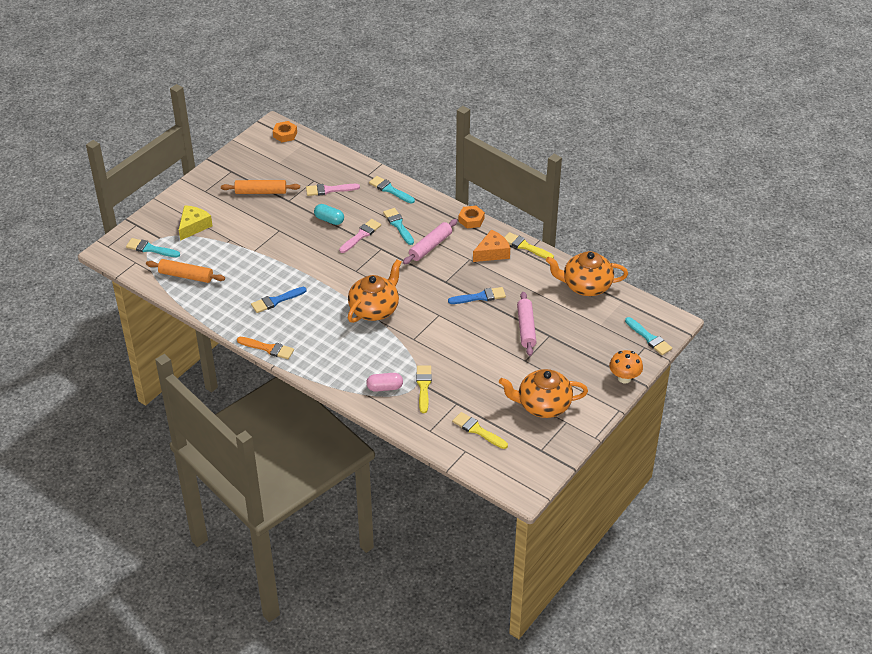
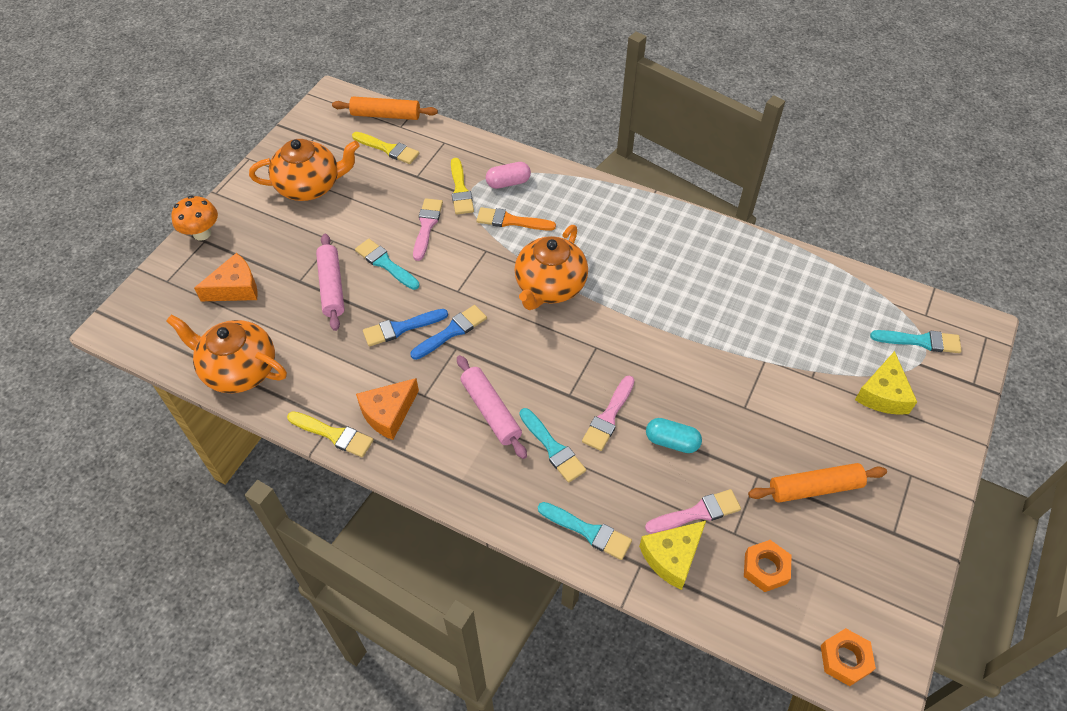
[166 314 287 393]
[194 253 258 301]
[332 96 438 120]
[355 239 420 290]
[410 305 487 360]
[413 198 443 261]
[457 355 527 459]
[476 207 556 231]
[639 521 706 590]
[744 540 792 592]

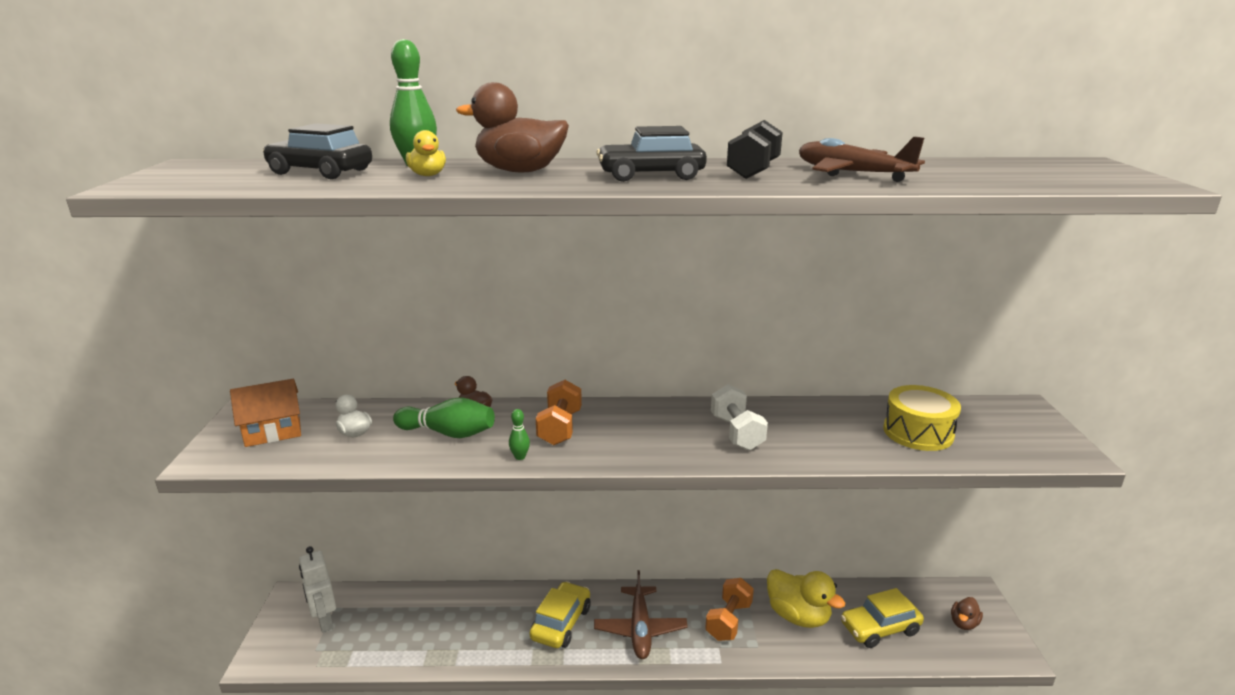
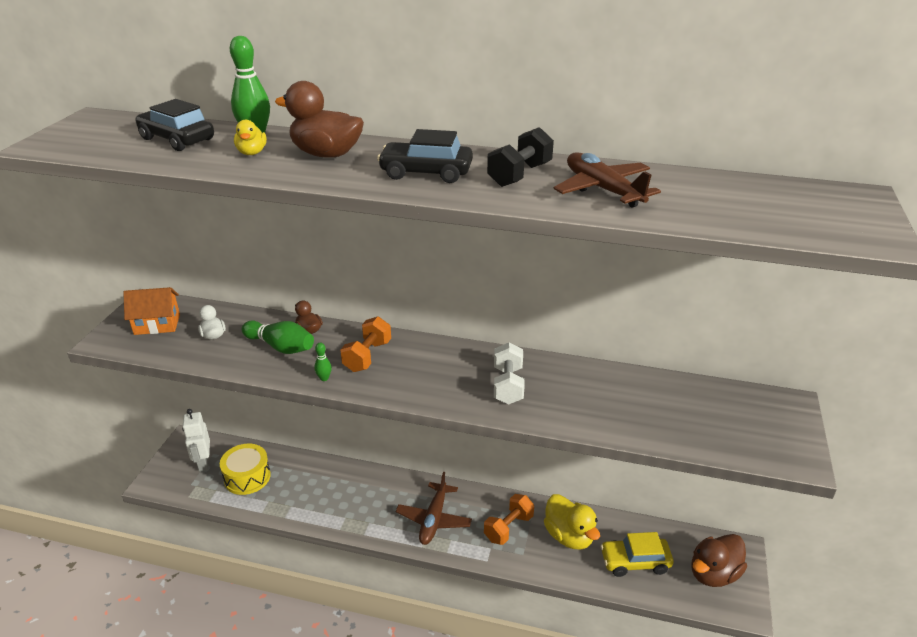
[220 444 271 495]
[691 534 747 587]
[530 581 591 648] (first image)

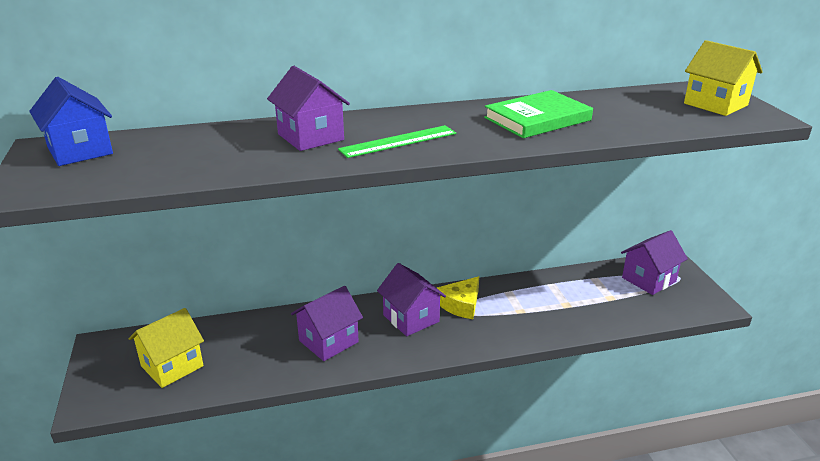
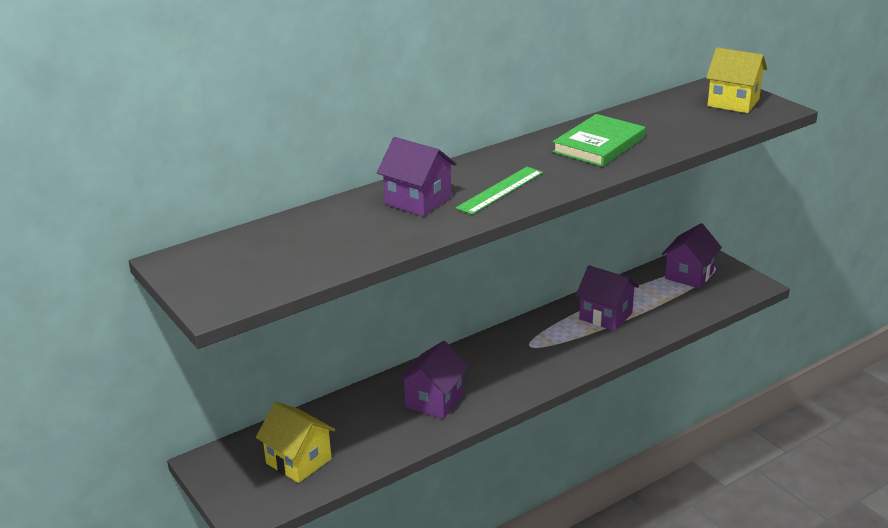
[256 402 335 483]
[576 265 639 331]
[29 77 113 166] (first image)
[437 276 479 319] (first image)

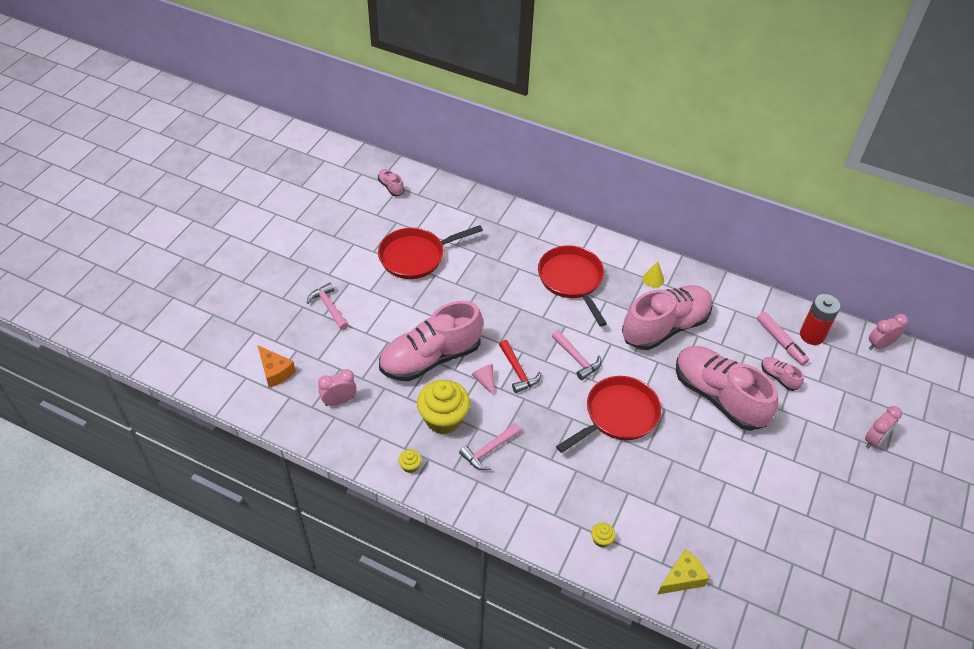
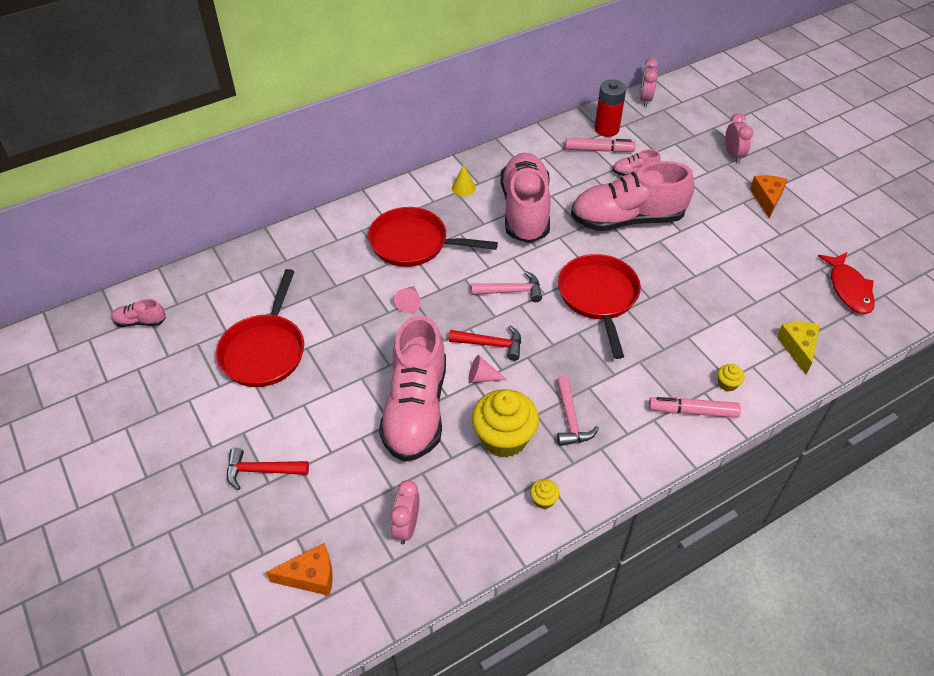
[227 448 309 490]
[394 286 421 313]
[649 397 741 418]
[750 175 788 218]
[818 252 875 314]

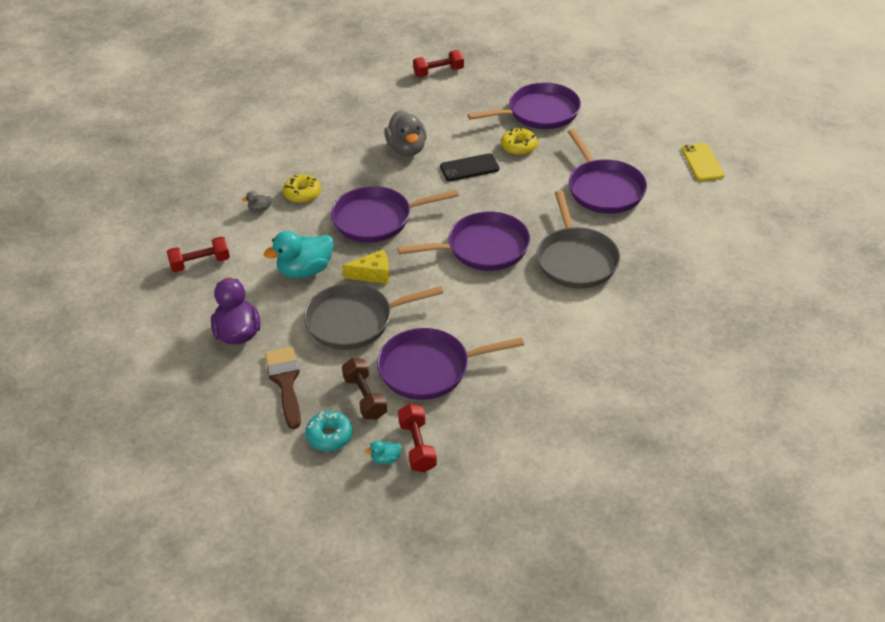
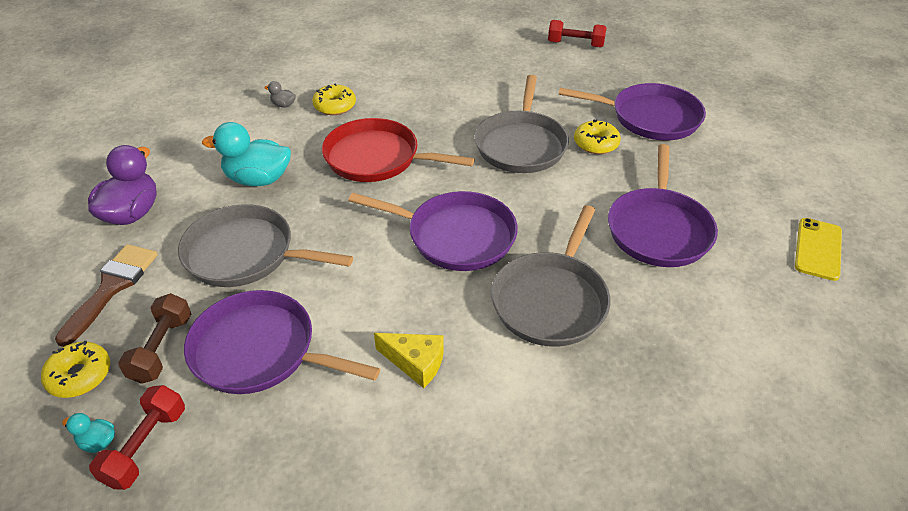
[41 341 110 398]
[322 118 475 182]
[374 333 444 388]
[475 75 569 173]
[167 236 230 272] (first image)
[384 110 426 156] (first image)

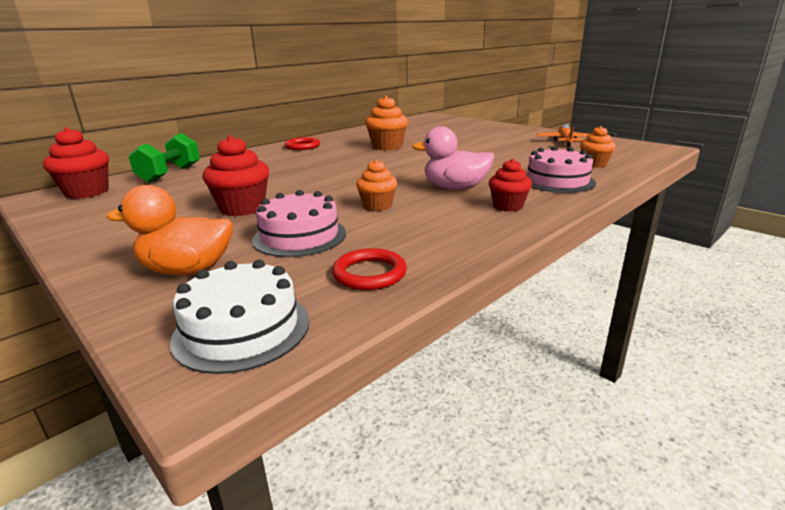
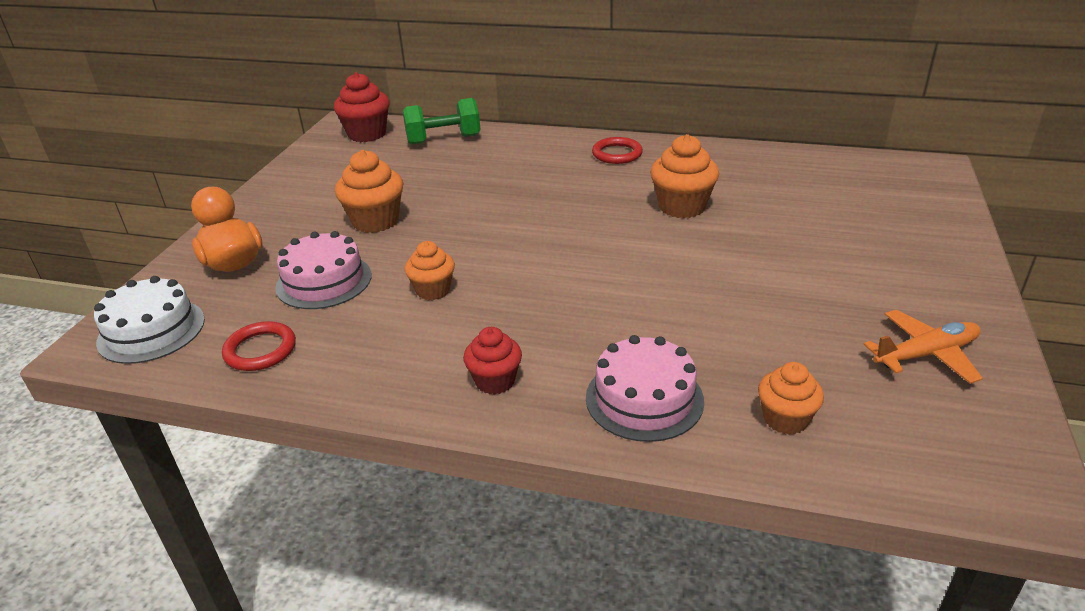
[335 150 404 233]
[412 127 495 190] (first image)

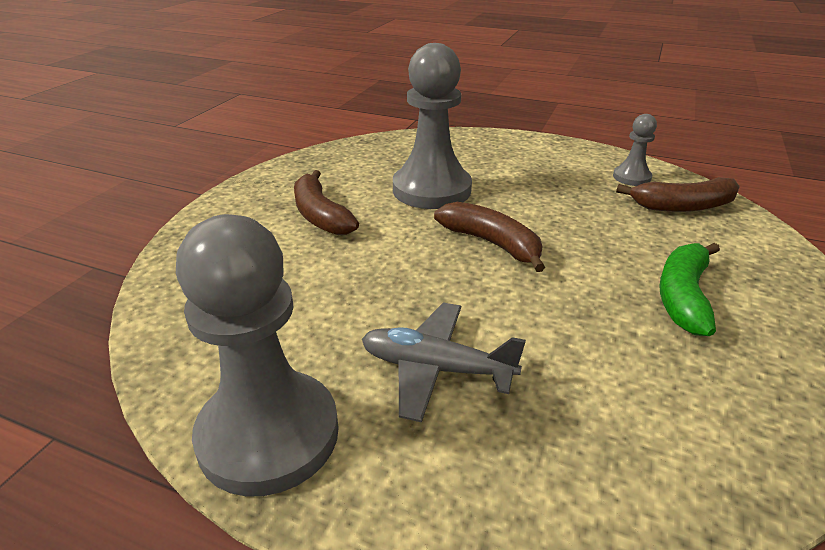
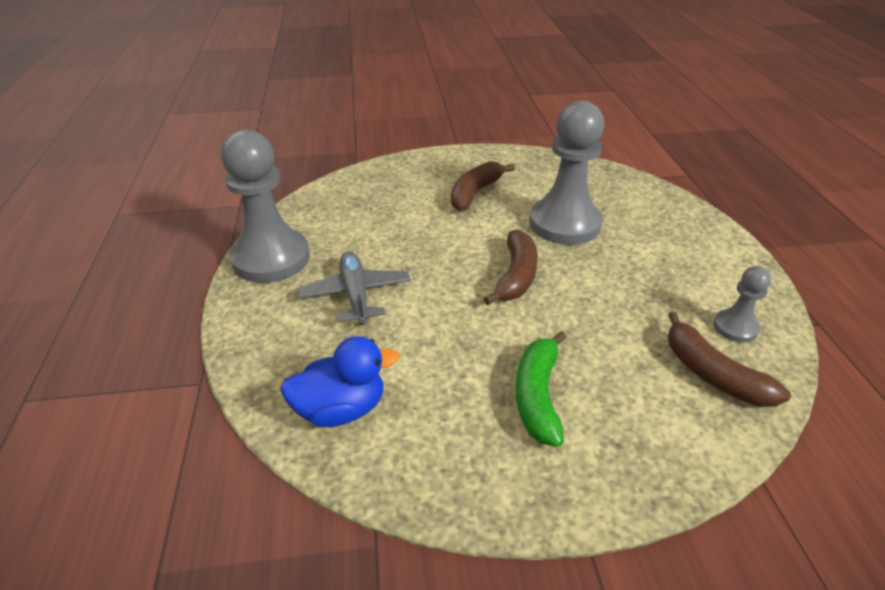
[280 336 399 427]
[515 331 567 447]

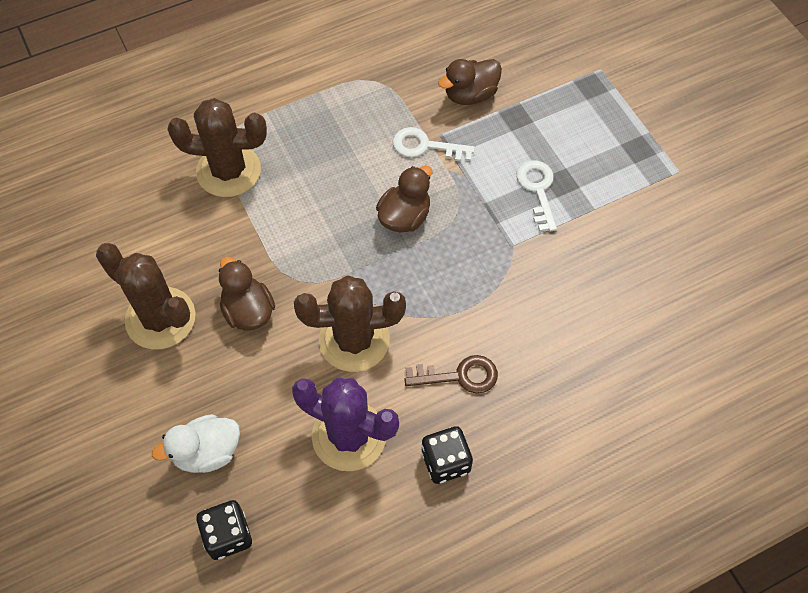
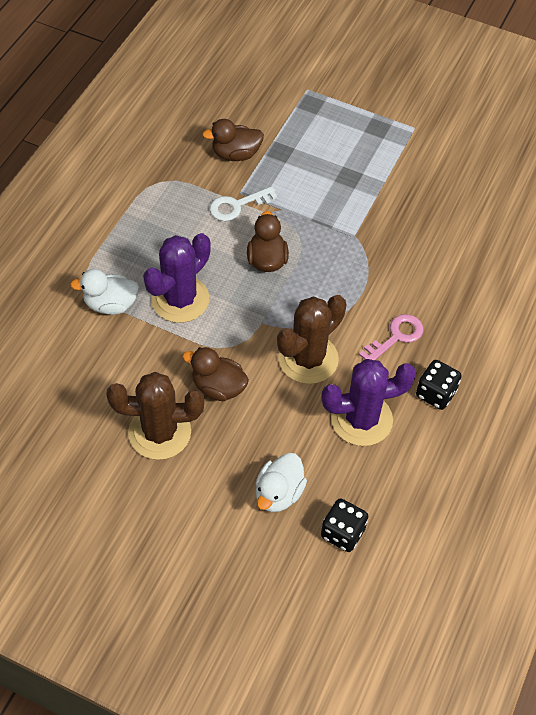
[70 269 140 315]
[143 233 211 323]
[202 119 264 161]
[359 314 423 360]
[516 160 557 232] (first image)

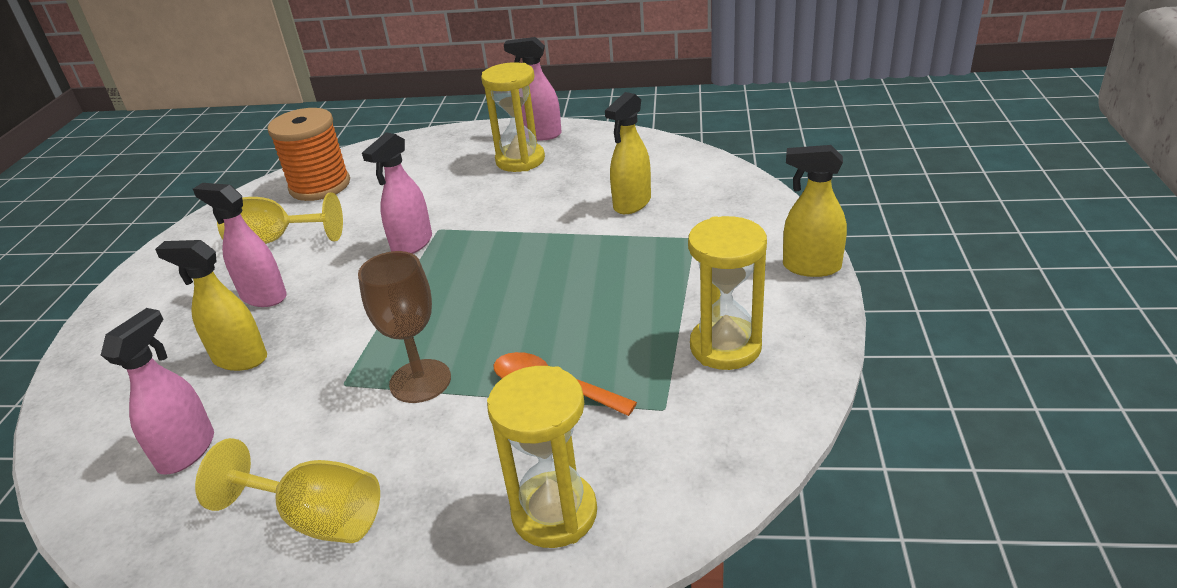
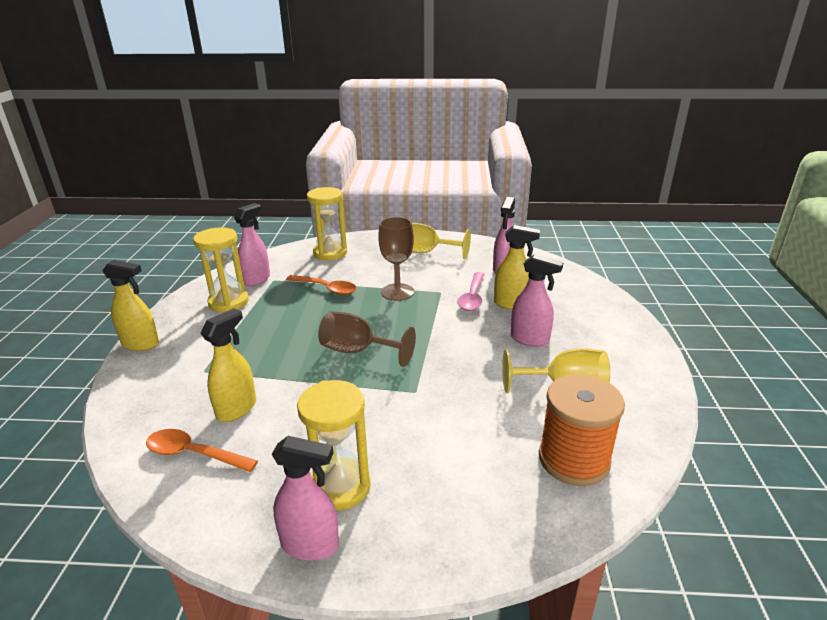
[146 429 258 472]
[234 203 270 287]
[318 311 416 367]
[458 272 484 311]

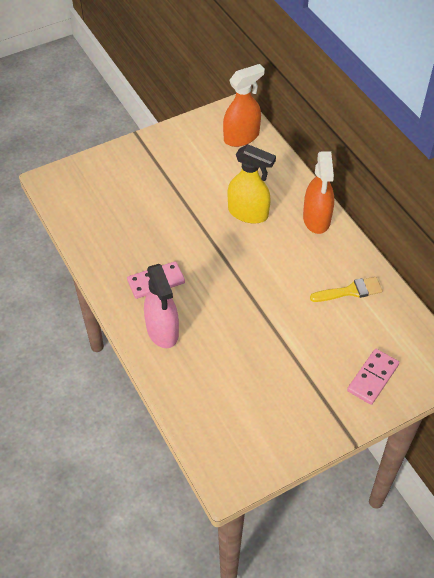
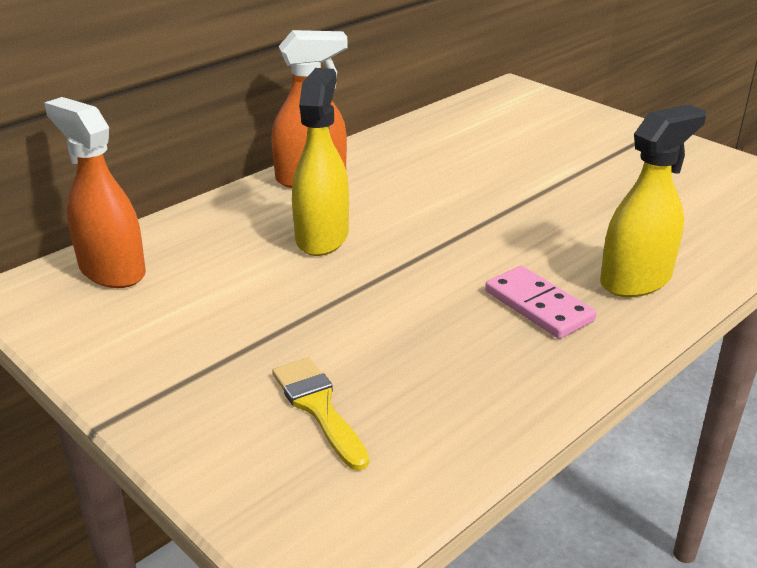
[272 358 369 471]
[600 105 706 297]
[347 349 399 405] (first image)

